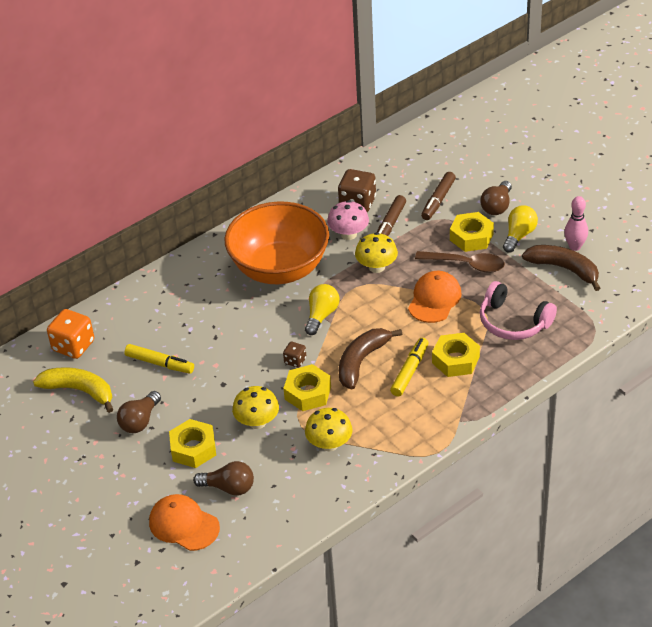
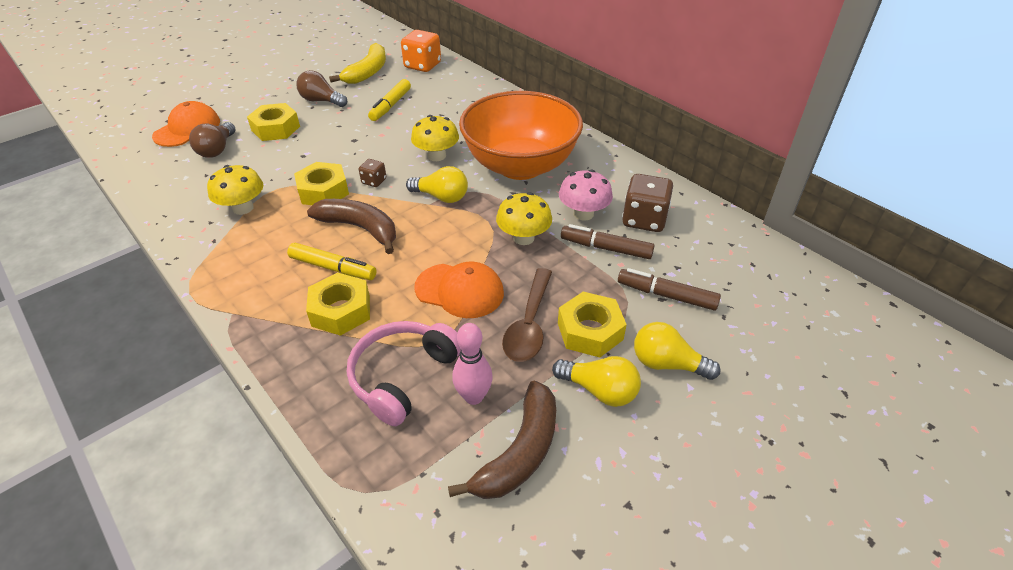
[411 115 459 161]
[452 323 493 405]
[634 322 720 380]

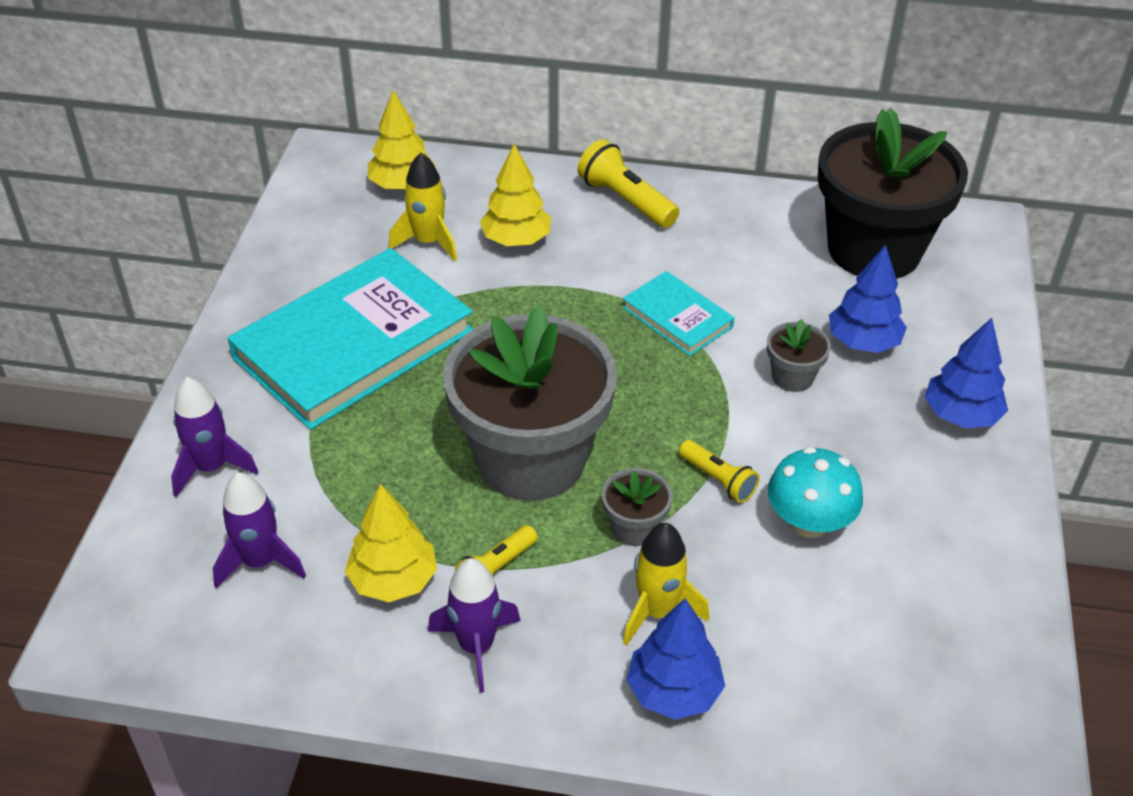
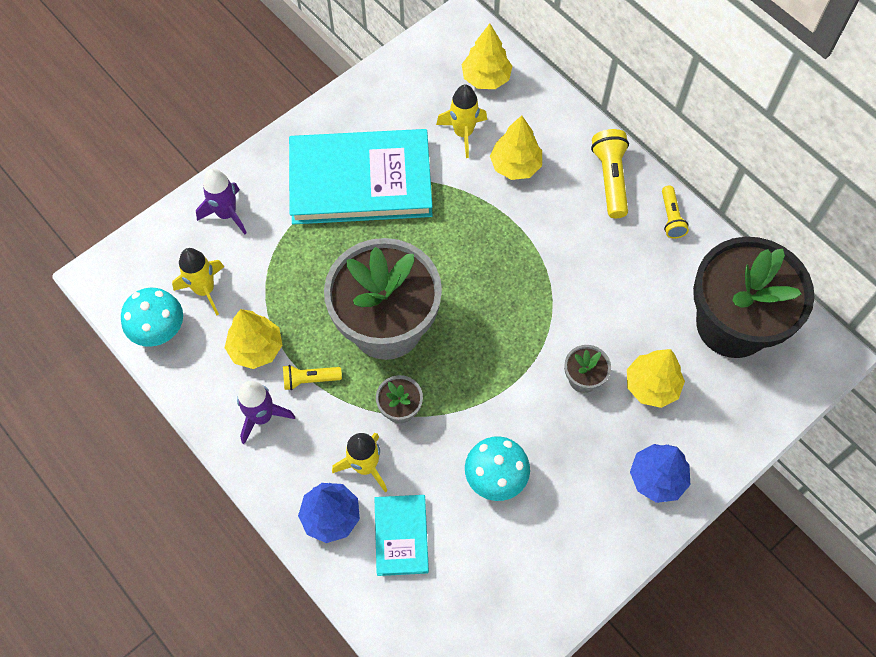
[121 288 183 347]
[172 248 224 316]
[374 495 429 576]
[627 349 685 408]
[662 185 689 239]

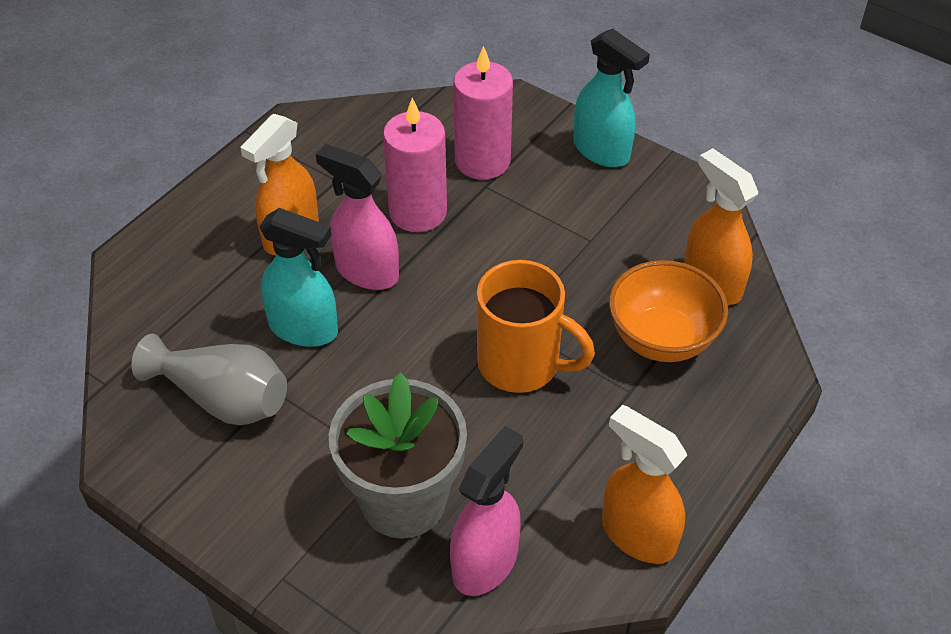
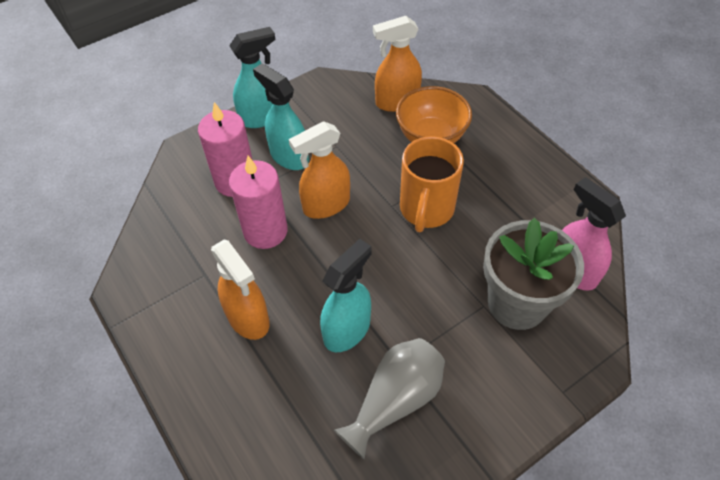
[253 63 309 170]
[289 121 350 219]
[400 136 464 232]
[316 144 399 290] (first image)

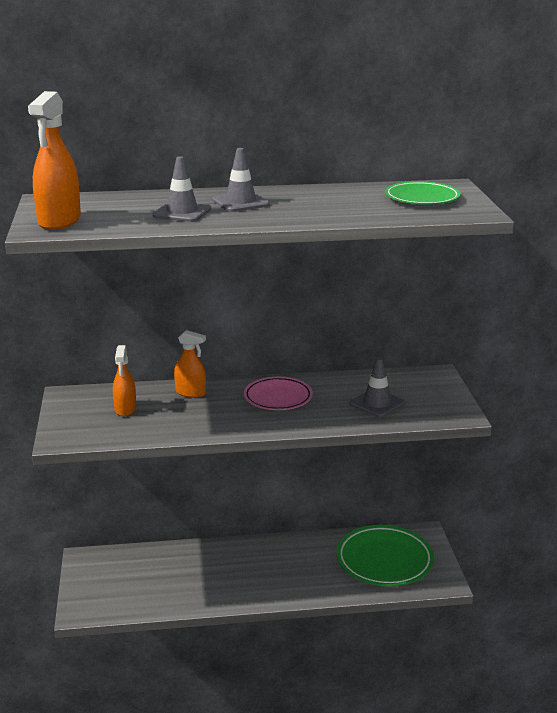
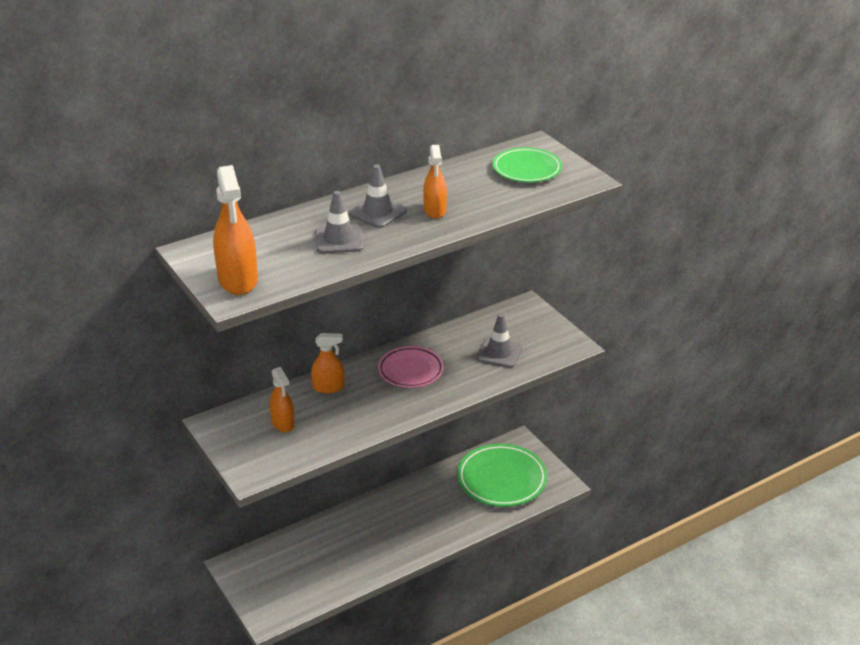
[423 145 447 219]

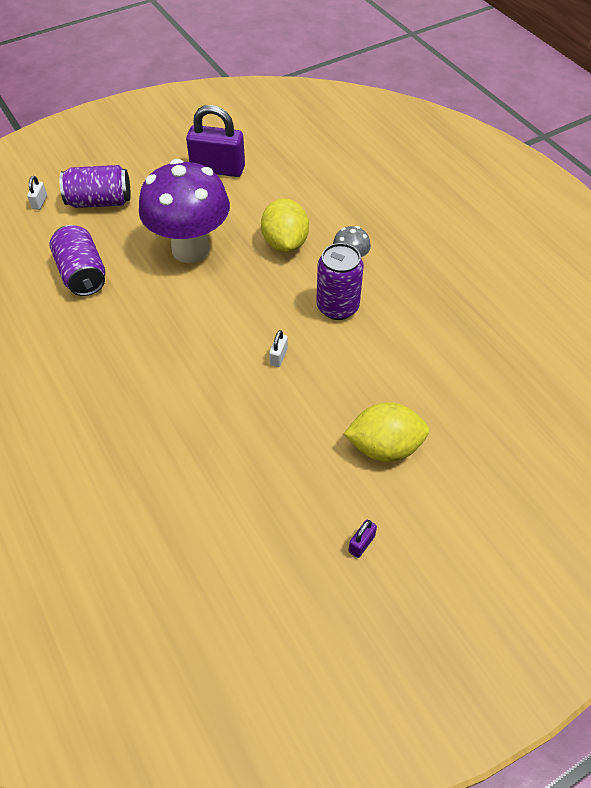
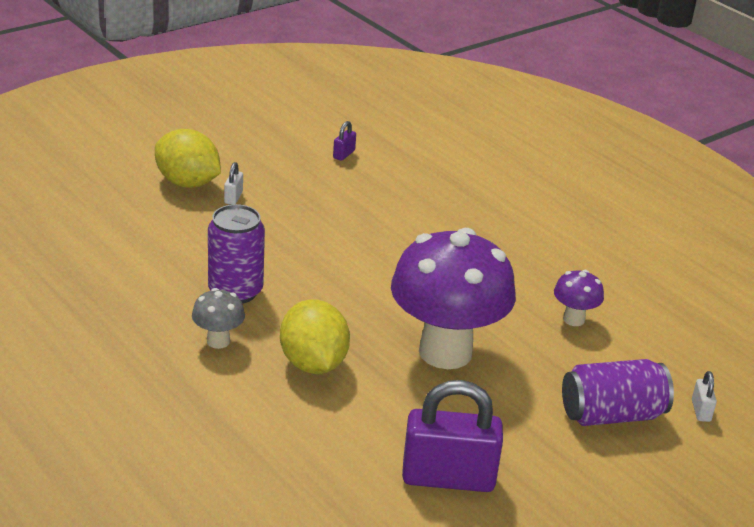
[155 129 221 187]
[224 162 243 205]
[333 121 356 161]
[554 270 604 326]

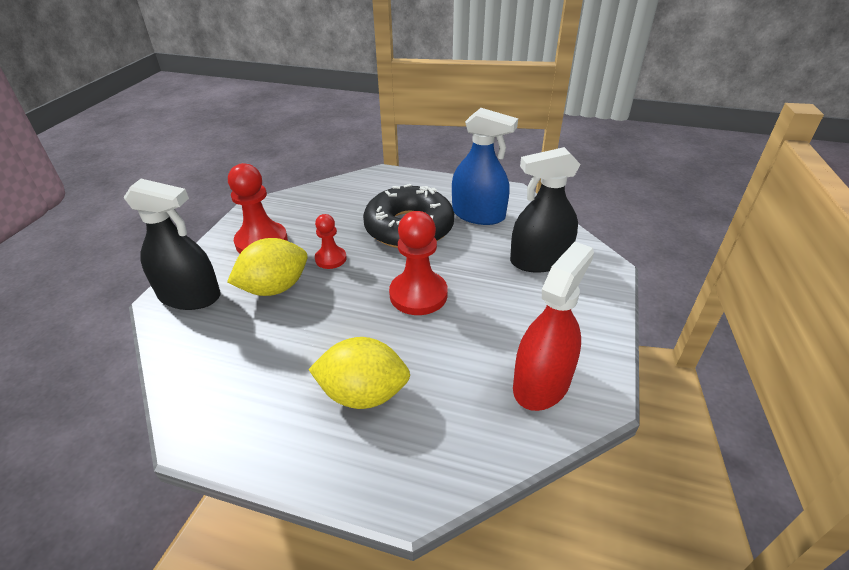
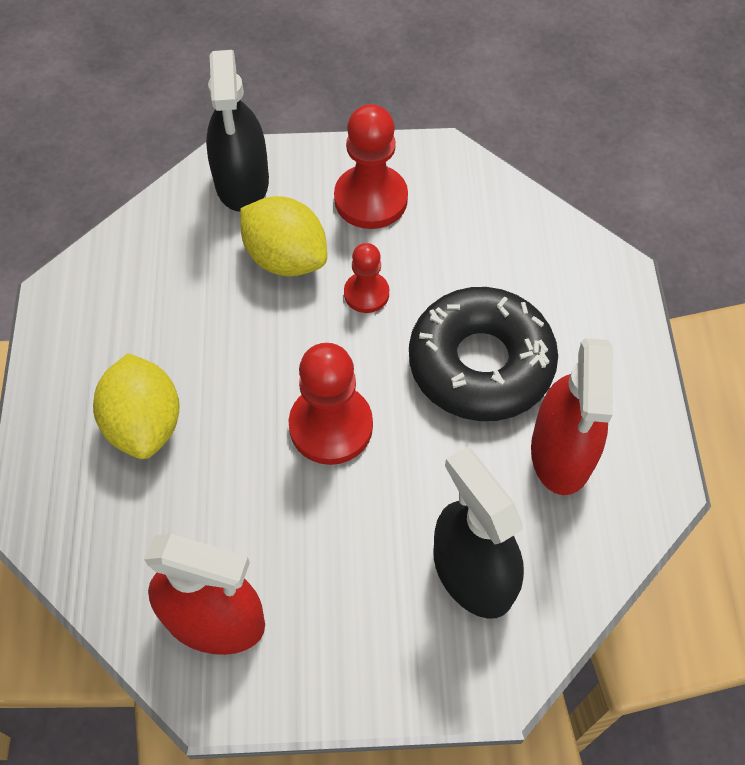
[531 338 613 495]

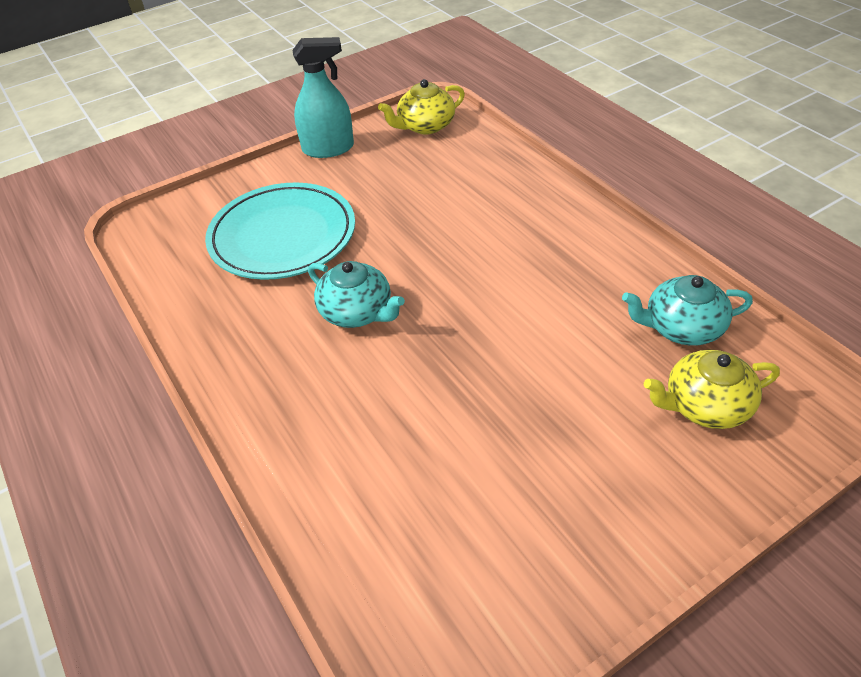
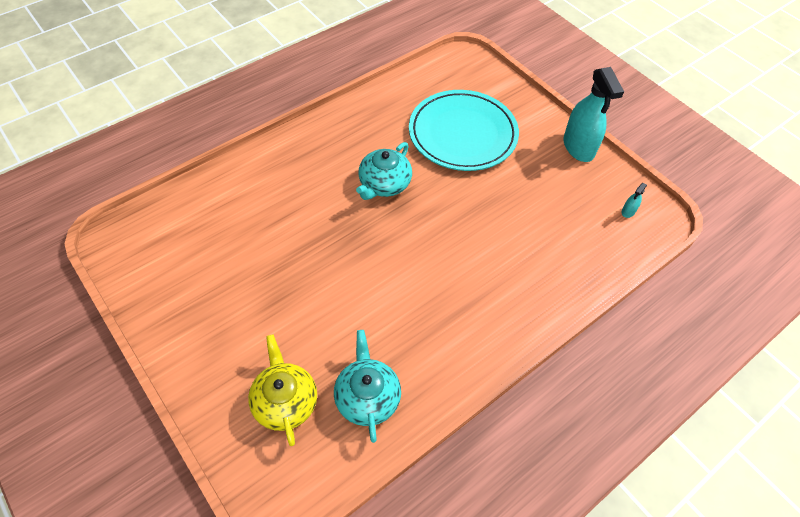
[622 183 647 218]

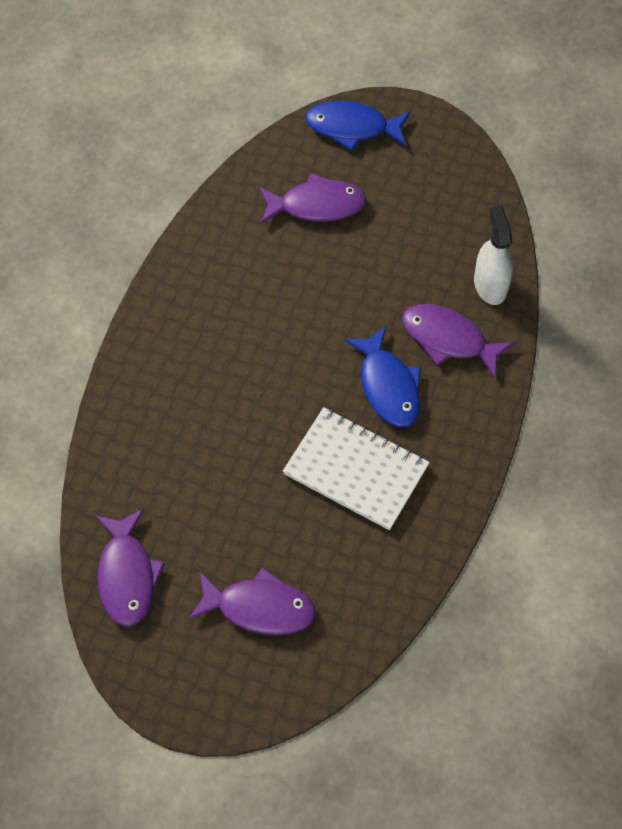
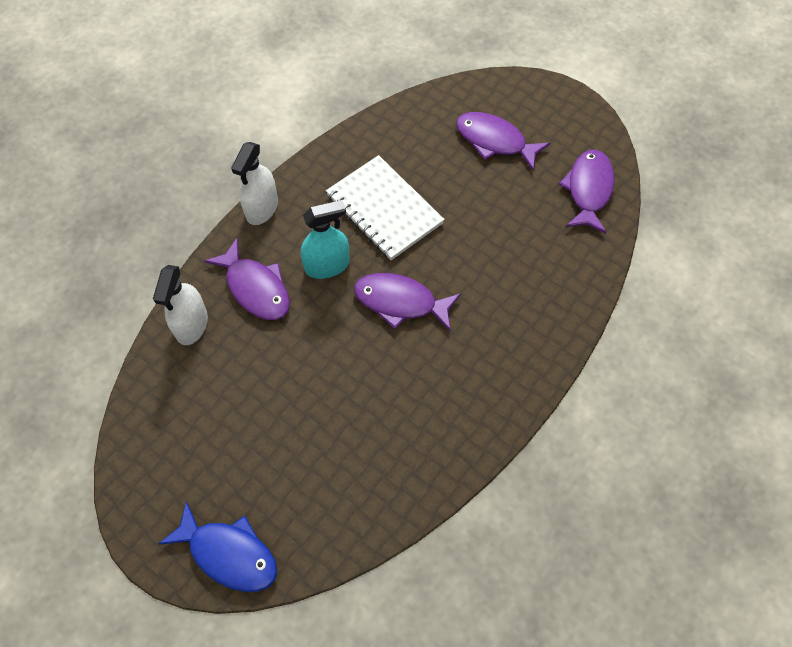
[231 142 278 225]
[301 200 350 279]
[354 273 461 331]

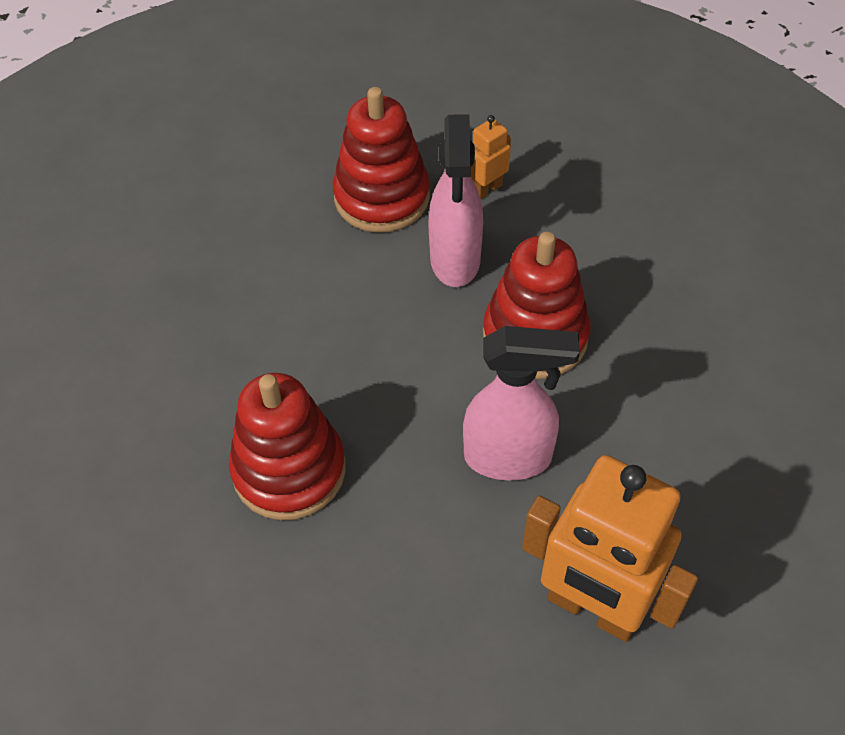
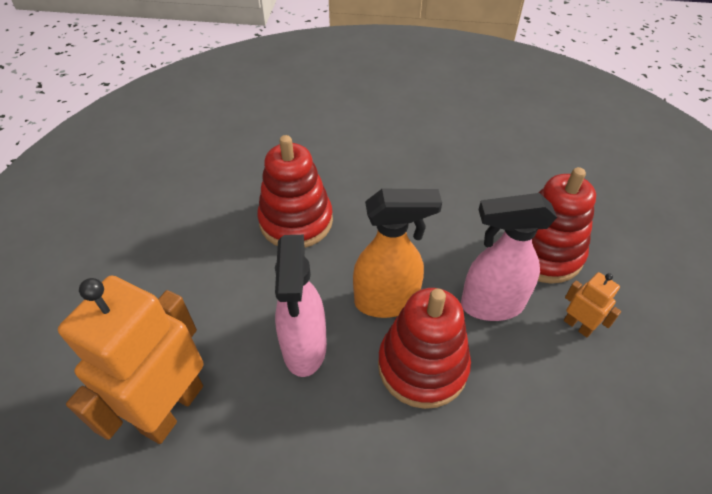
[353 189 442 318]

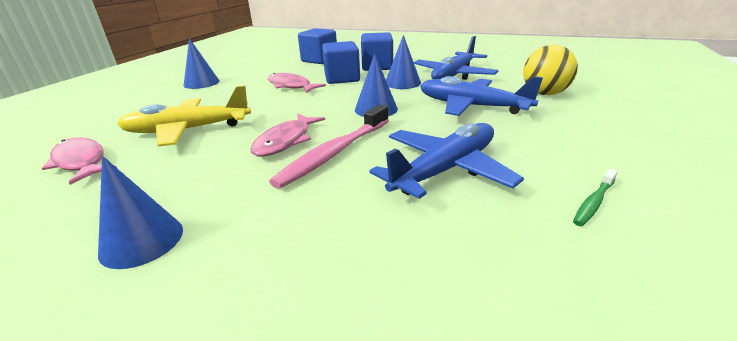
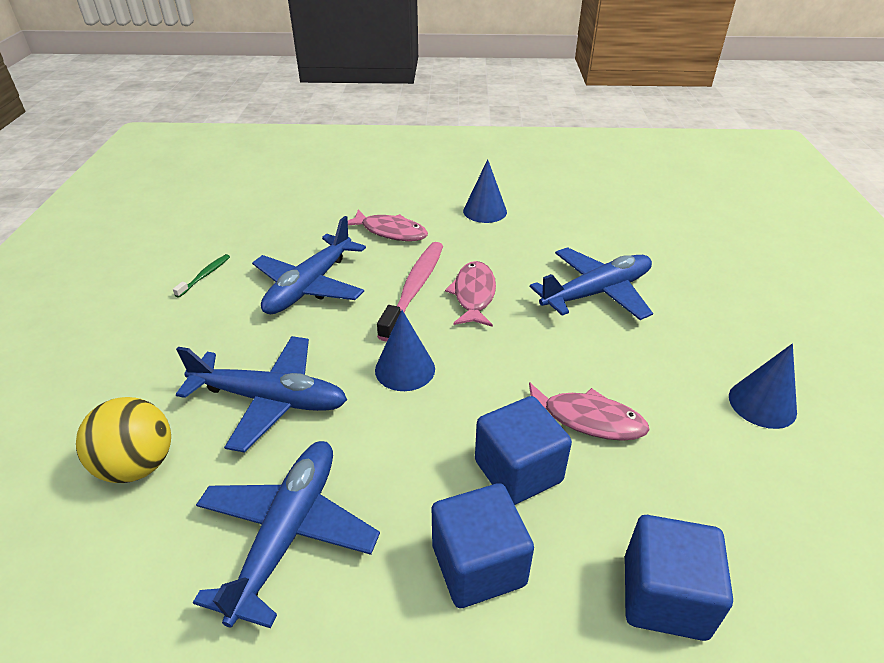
[348 210 428 241]
[530 247 653 320]
[386 35 421 89] (first image)

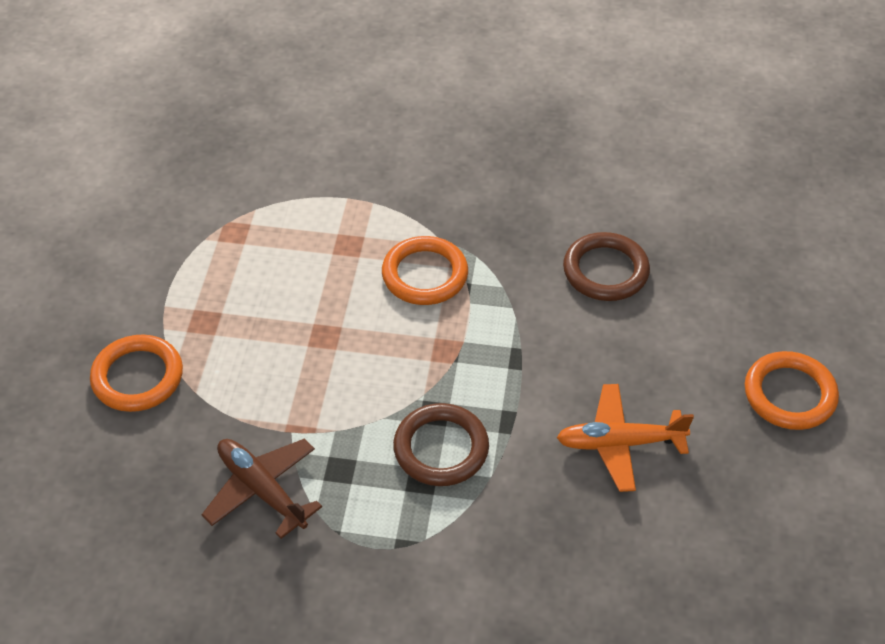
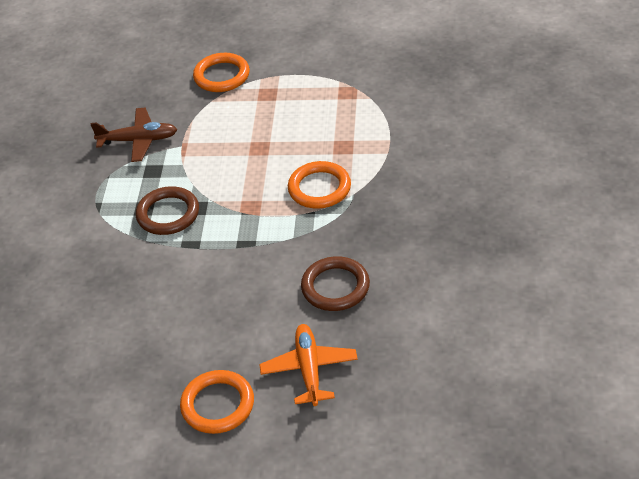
[90 108 178 162]
[259 324 358 406]

